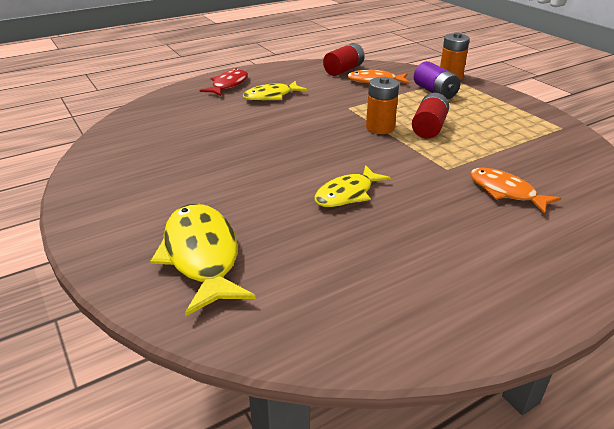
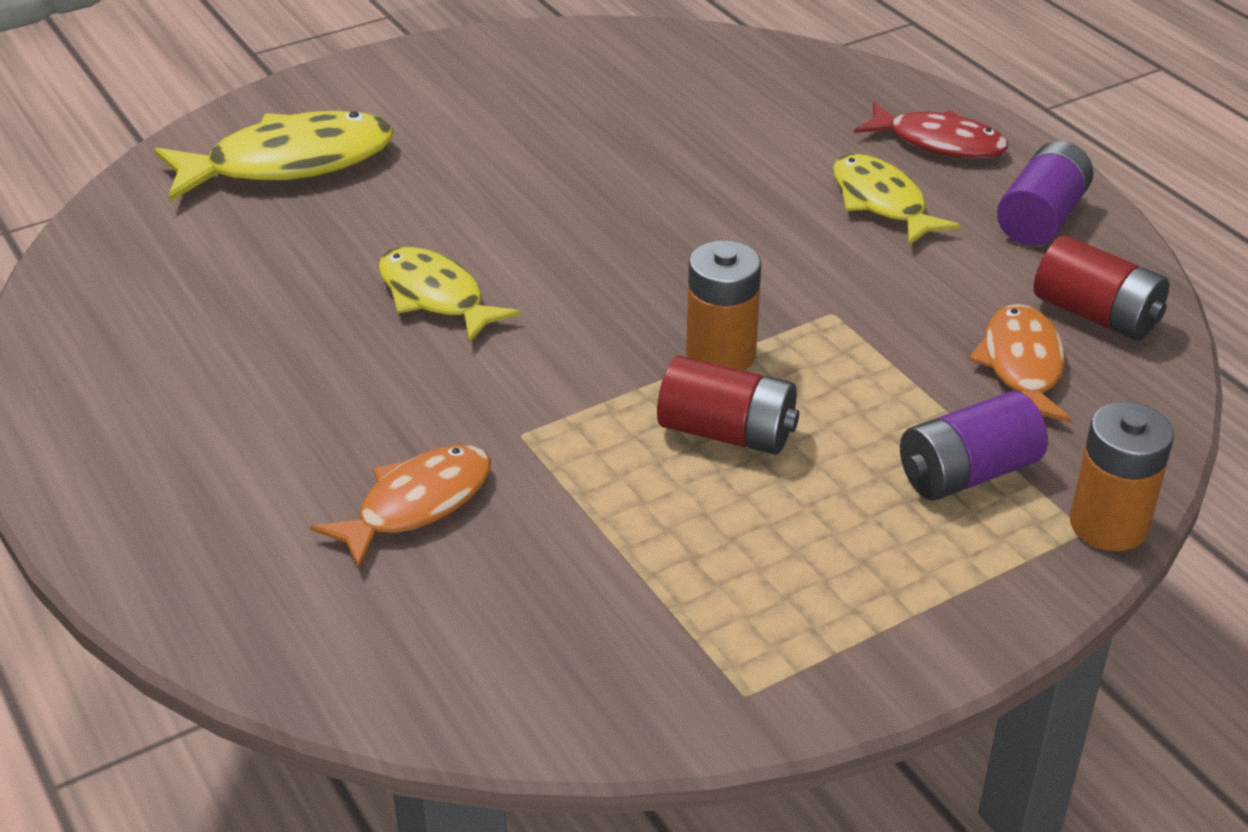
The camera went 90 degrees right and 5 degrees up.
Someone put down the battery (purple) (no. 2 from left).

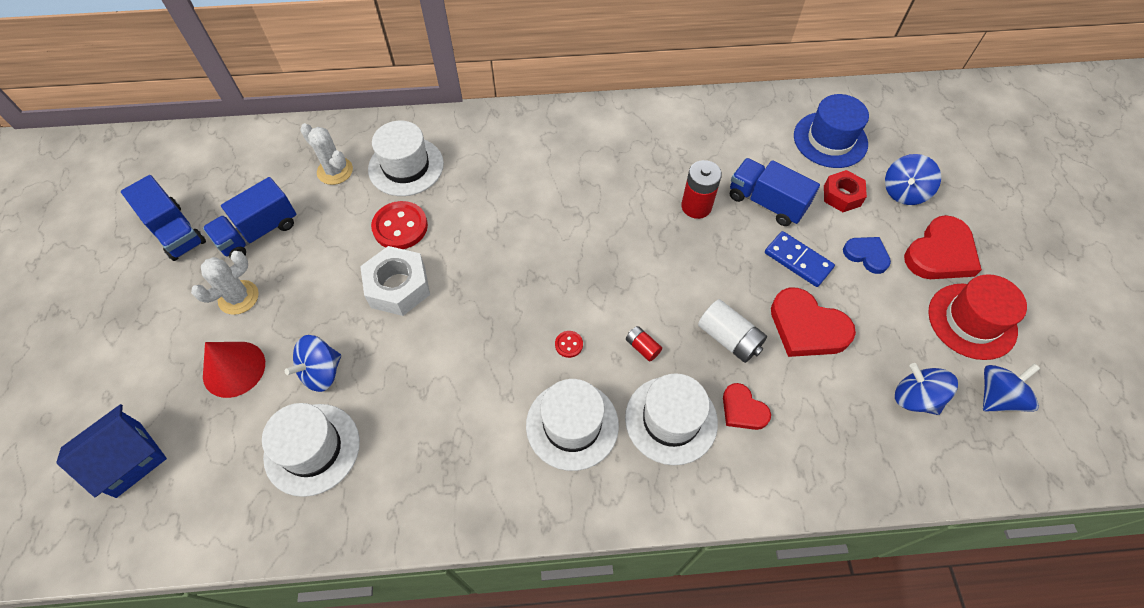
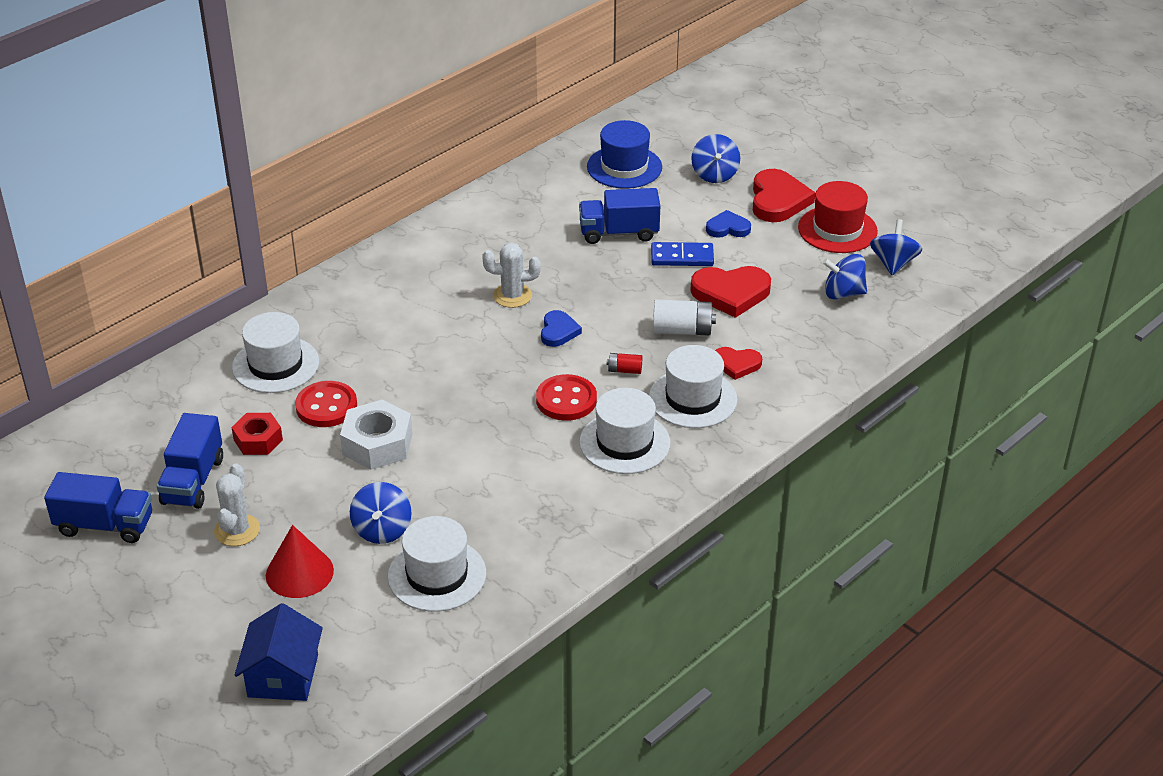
The camera went 40 degrees left and 20 degrees down.
Someone carried the nut (red).
Someone carried the cactus (white) (no. 2 from left).
Someone scaled the button (red) (no. 2 from left) by 2.13.
Someone put down the heart (blue) (no. 1 from left).
Someone took away the battery (red) (no. 2 from left).

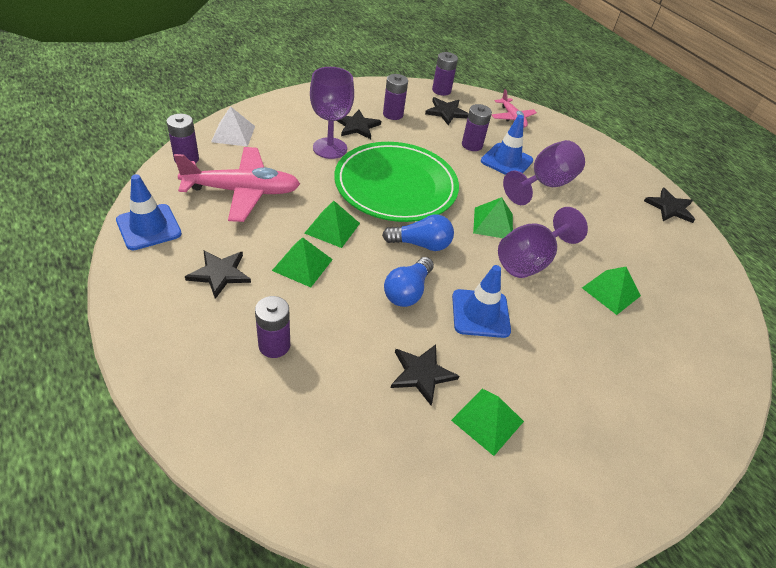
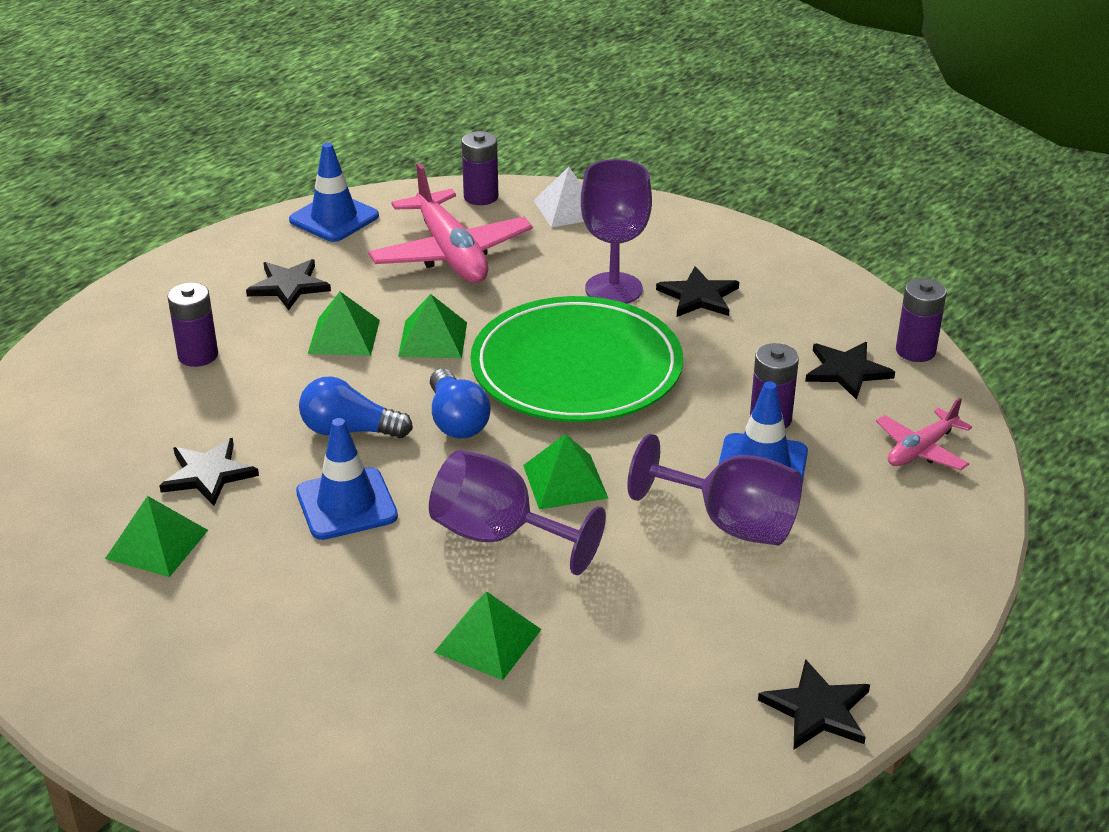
The camera went 75 degrees right and 10 degrees down.
Someone took away the battery (purple) (no. 3 from left).

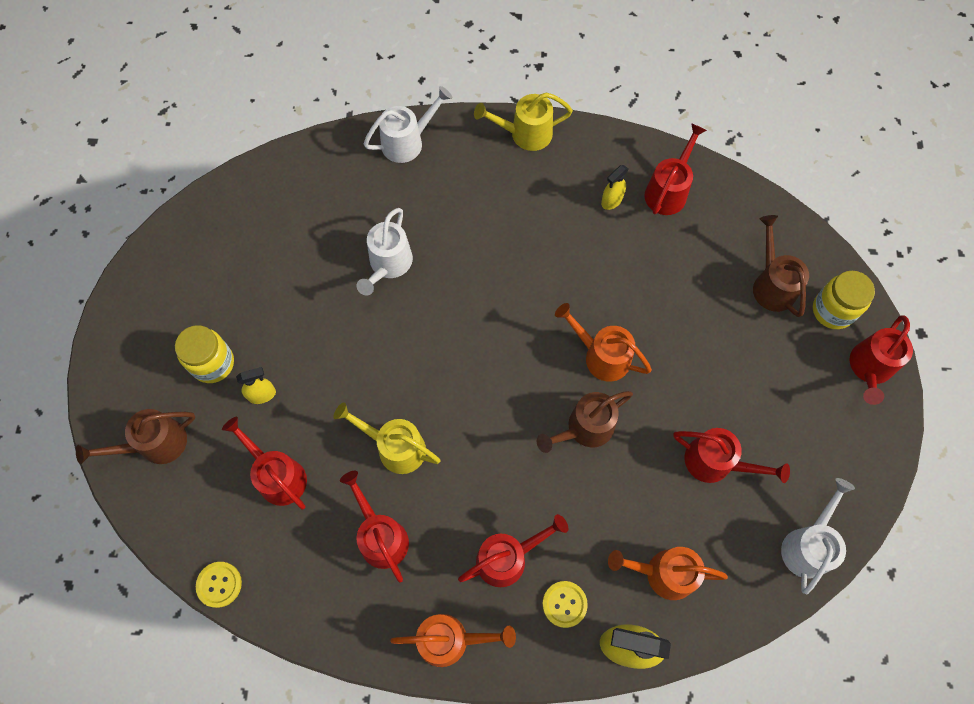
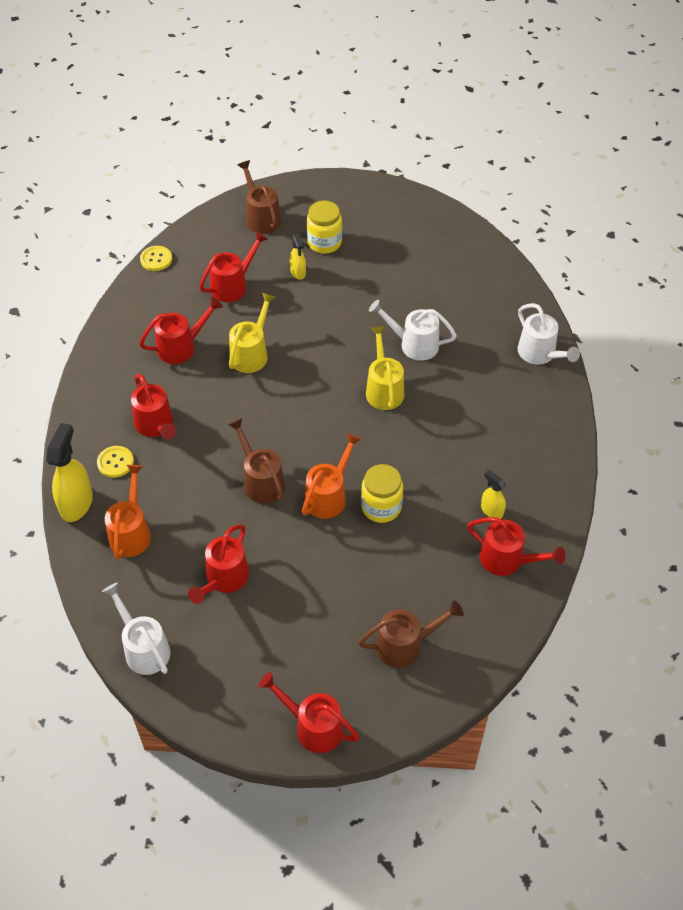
The camera went 90 degrees right and 15 degrees down.
Someone rotated the watering can (white) (no. 3 from left in the first image) by 150 degrees counterclockwise.
Someone carried the jar (yellow) (no. 2 from left).
Someone carried the watering can (yellow) (no. 2 from left).
Someone took away the watering can (orange) (no. 1 from left).

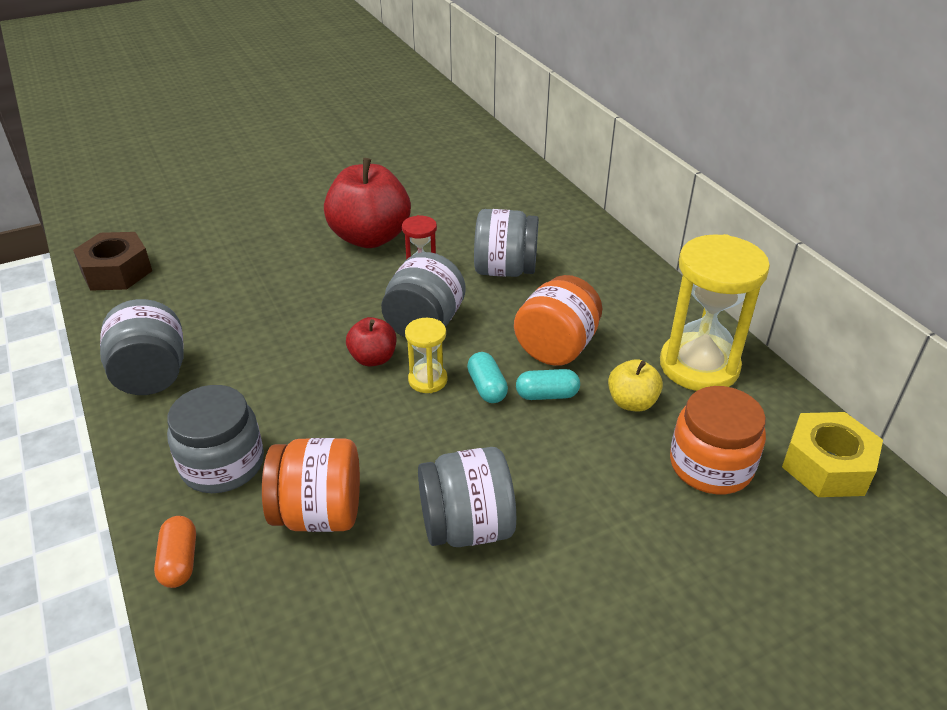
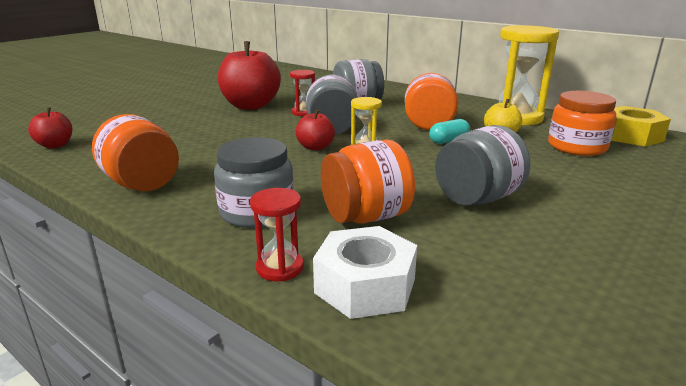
The camera went 25 degrees left and 15 degrees down.
Someone swapped the nut (brown) for the apple (red) (no. 1 from left).
Someone repainted the jar (grey) (no. 1 from left), which became the jar (orange) (no. 1 from left).
Someone swapped the capsule (orange) for the hourglass (red) (no. 1 from left).
Someone put down the nut (white).
Someone took away the capsule (turquoise) (no. 1 from left).

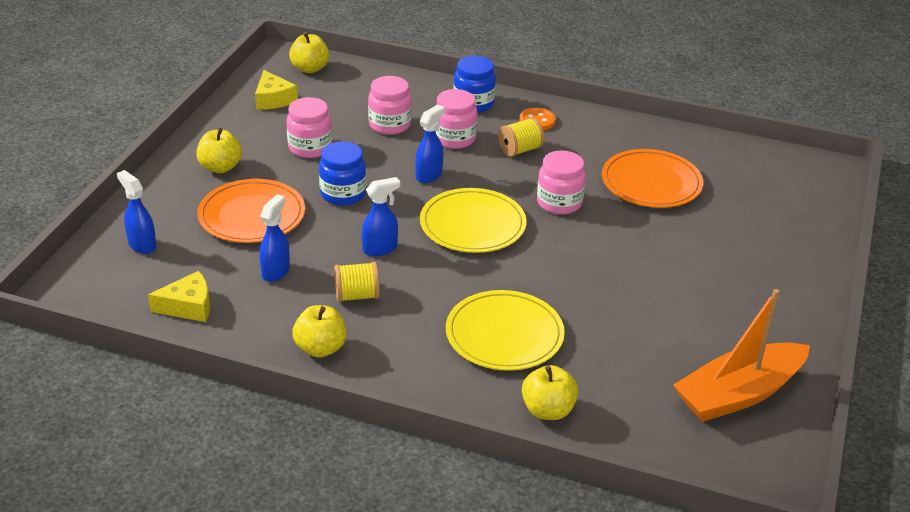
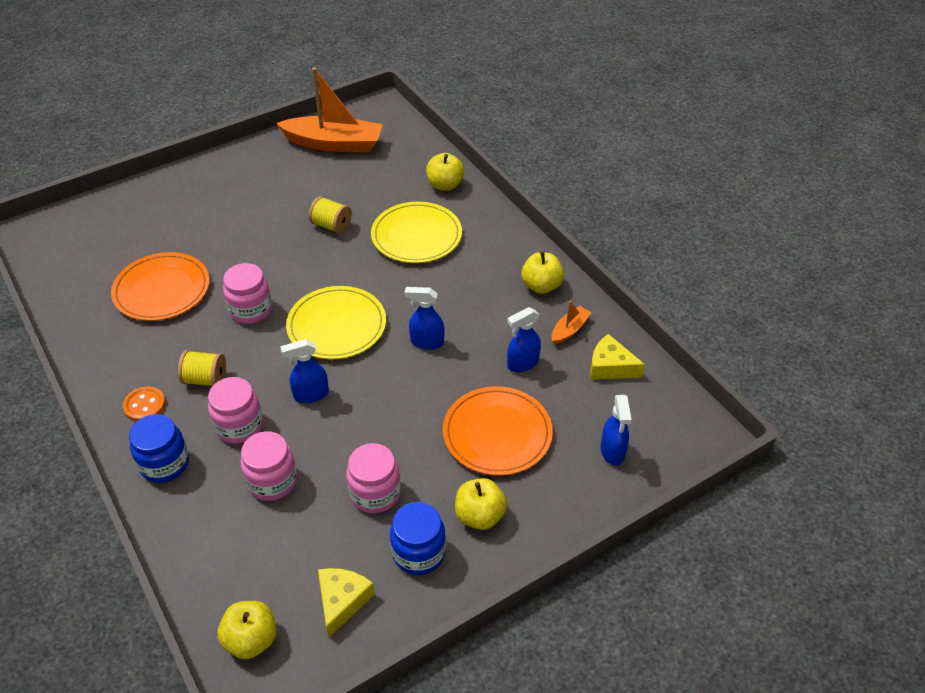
The camera went 140 degrees left and 10 degrees up.
Someone carried the spool (yellow) (no. 1 from left in the first image).
Someone carried the jar (blue) (no. 1 from left in the first image).
Someone put down the boat (orange) (no. 2 from left).

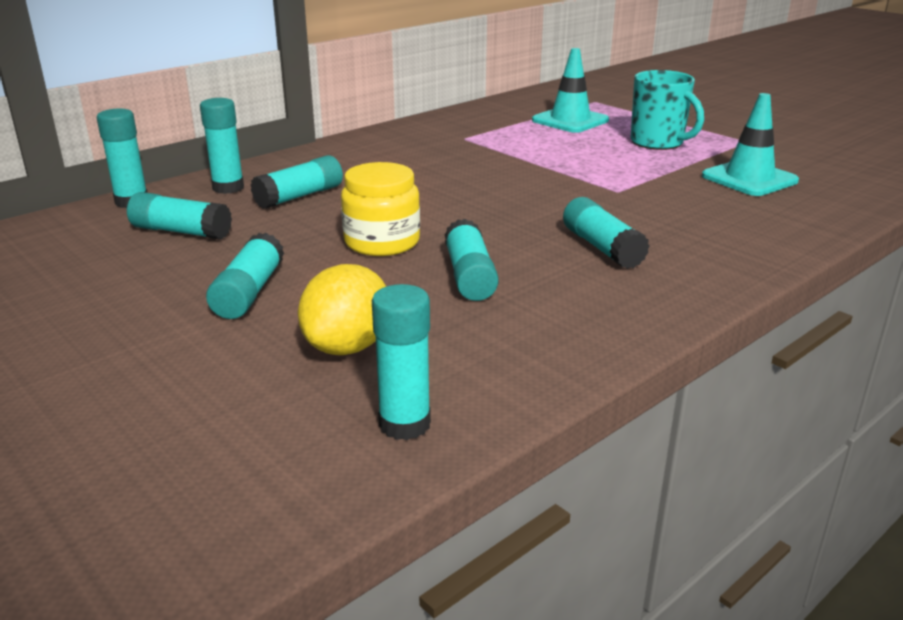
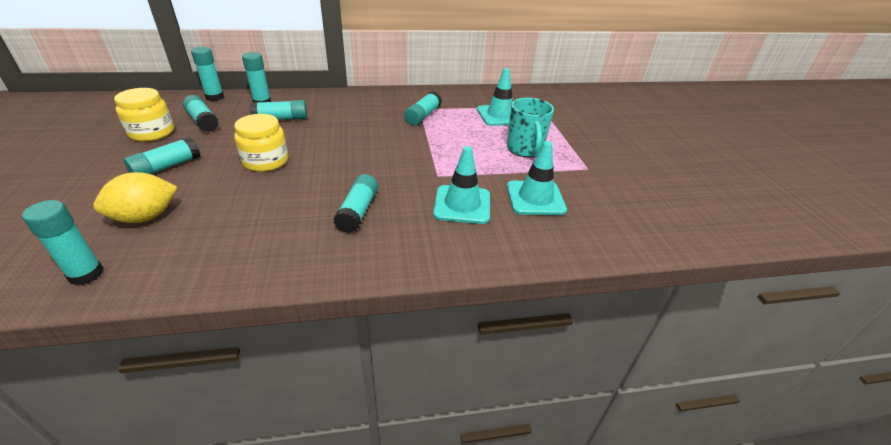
The camera went 30 degrees right and 10 degrees up.
Someone put down the jar (yellow) (no. 1 from left).
Someone carried the glue stick (turquoise) (no. 7 from left in the first image).
Someone put down the traffic cone (turquoise) (no. 1 from left).

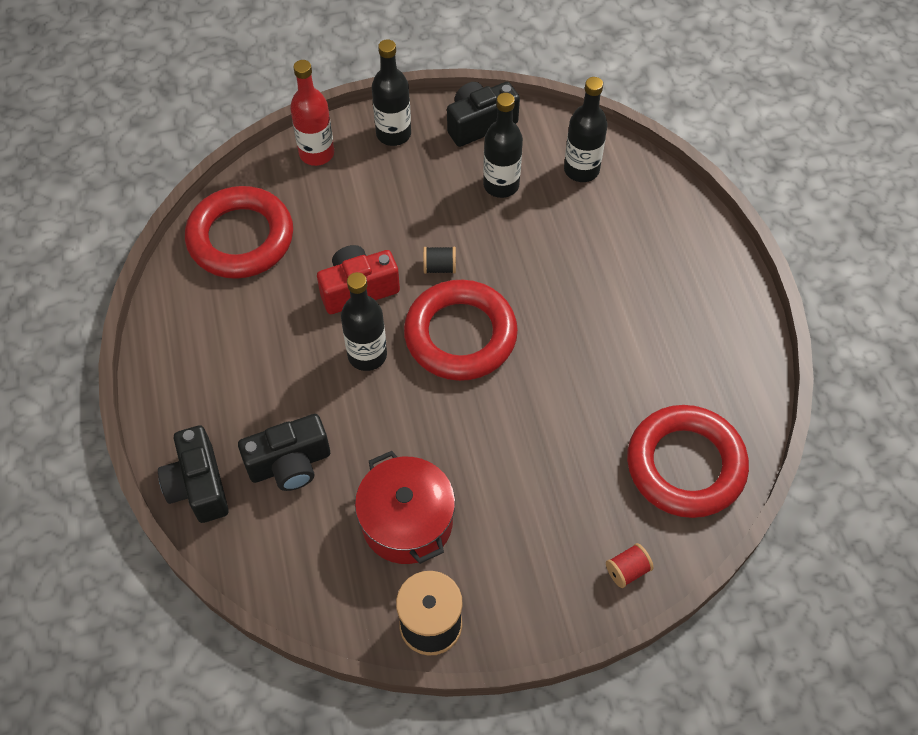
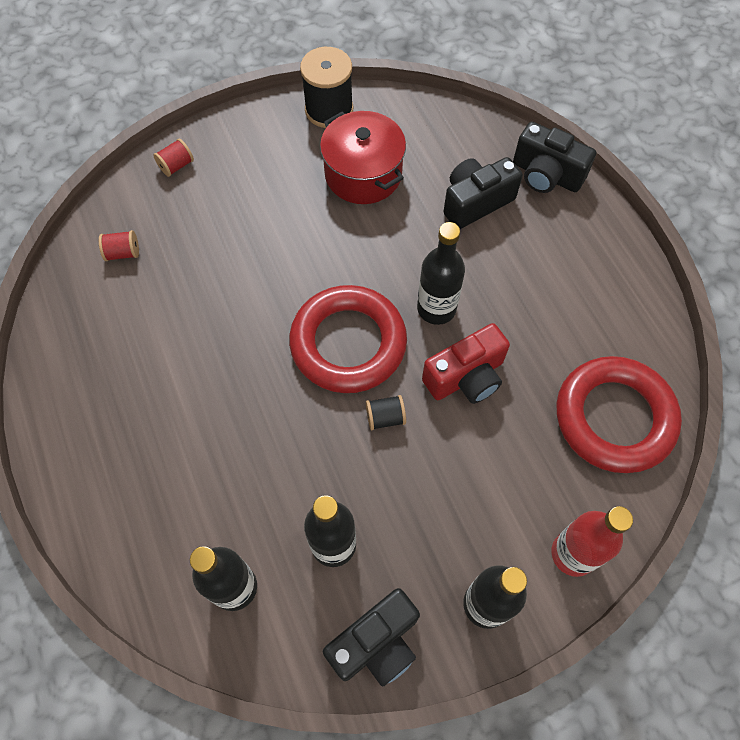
The camera went 170 degrees right and 5 degrees up.
Someone swapped the ring (red) (no. 3 from left) for the spool (red) (no. 1 from left).
Someone rotated the camera (black) (no. 1 from left in the first image) by 150 degrees clockwise.

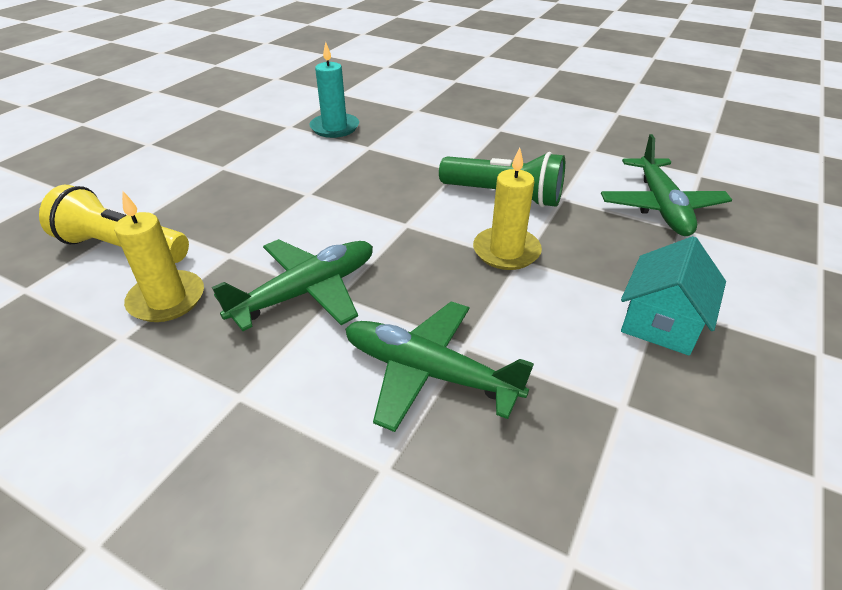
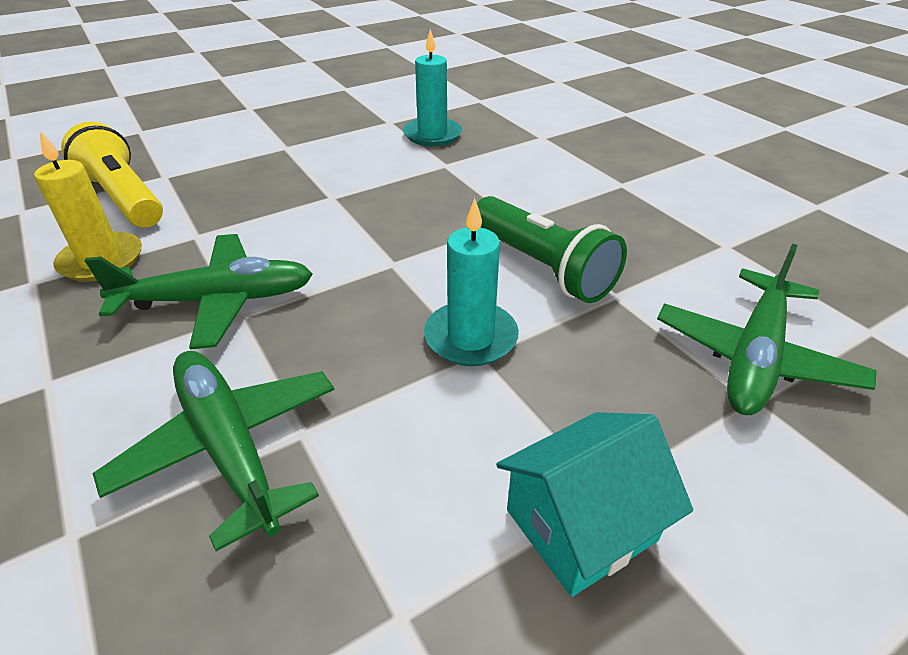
The camera went 30 degrees right and 0 degrees up.
Someone repainted the candle (yellow) (no. 2 from left), which became the candle (turquoise) (no. 2 from left).

